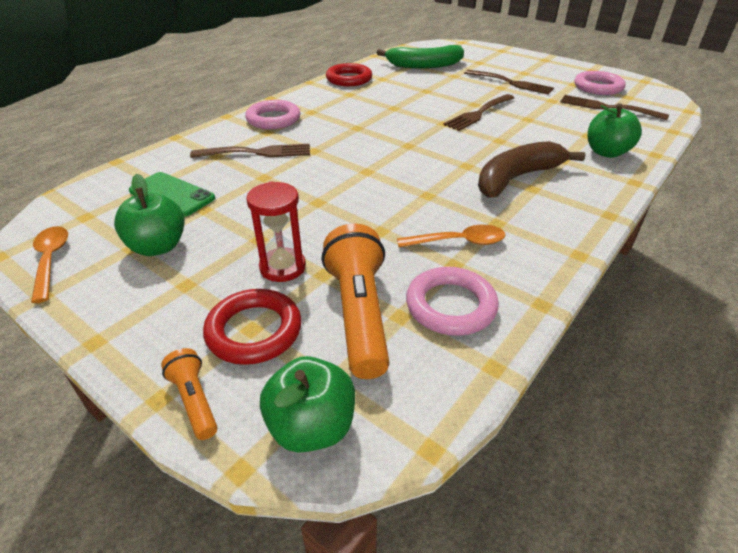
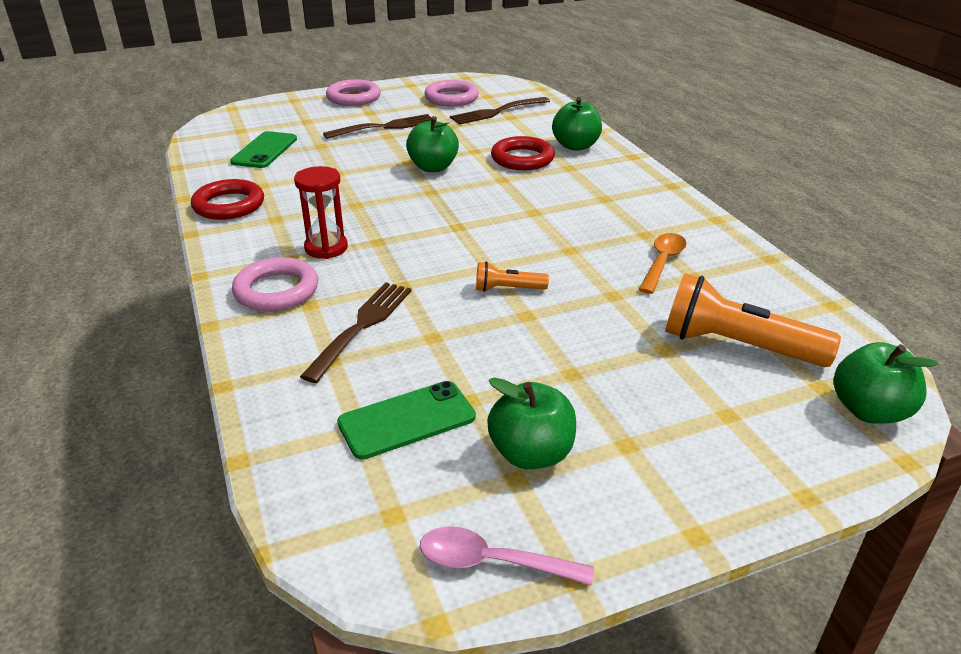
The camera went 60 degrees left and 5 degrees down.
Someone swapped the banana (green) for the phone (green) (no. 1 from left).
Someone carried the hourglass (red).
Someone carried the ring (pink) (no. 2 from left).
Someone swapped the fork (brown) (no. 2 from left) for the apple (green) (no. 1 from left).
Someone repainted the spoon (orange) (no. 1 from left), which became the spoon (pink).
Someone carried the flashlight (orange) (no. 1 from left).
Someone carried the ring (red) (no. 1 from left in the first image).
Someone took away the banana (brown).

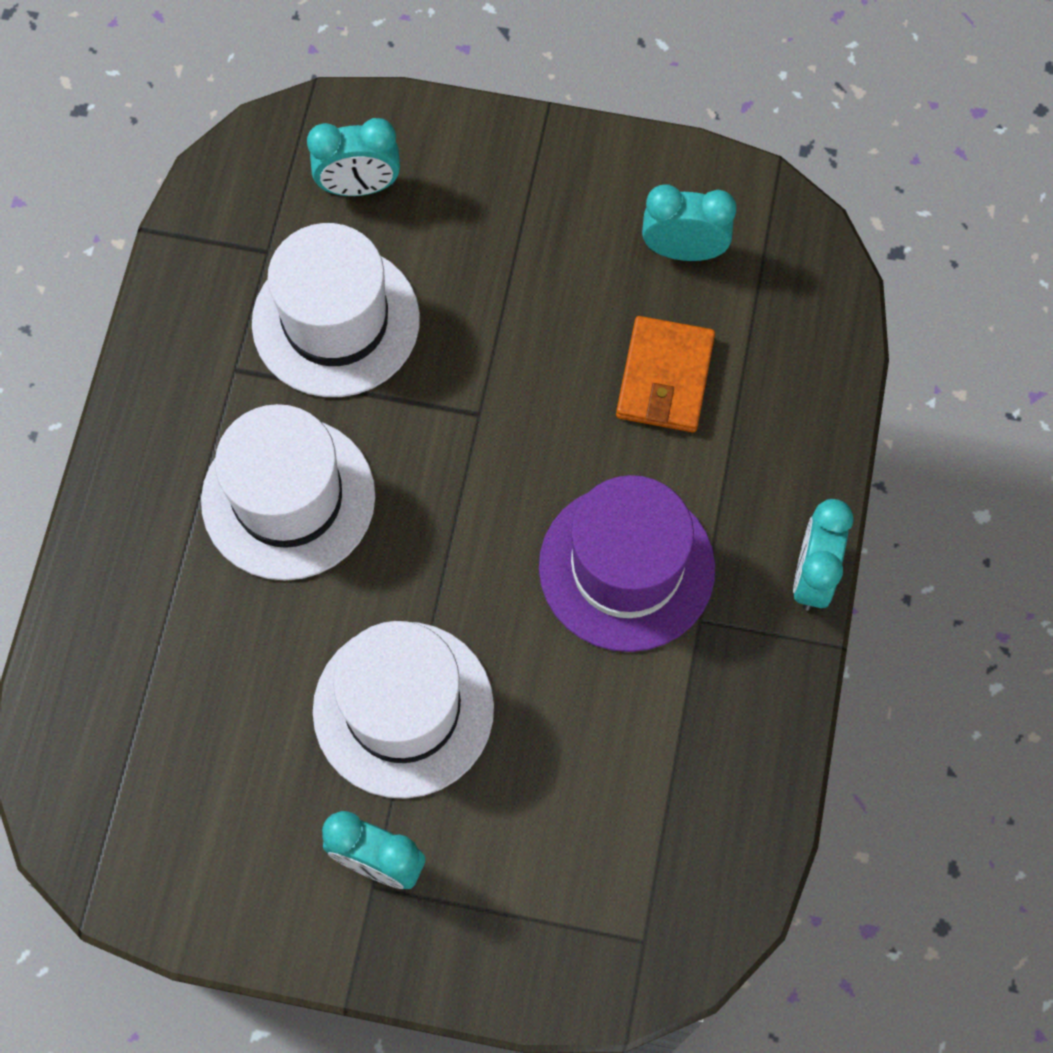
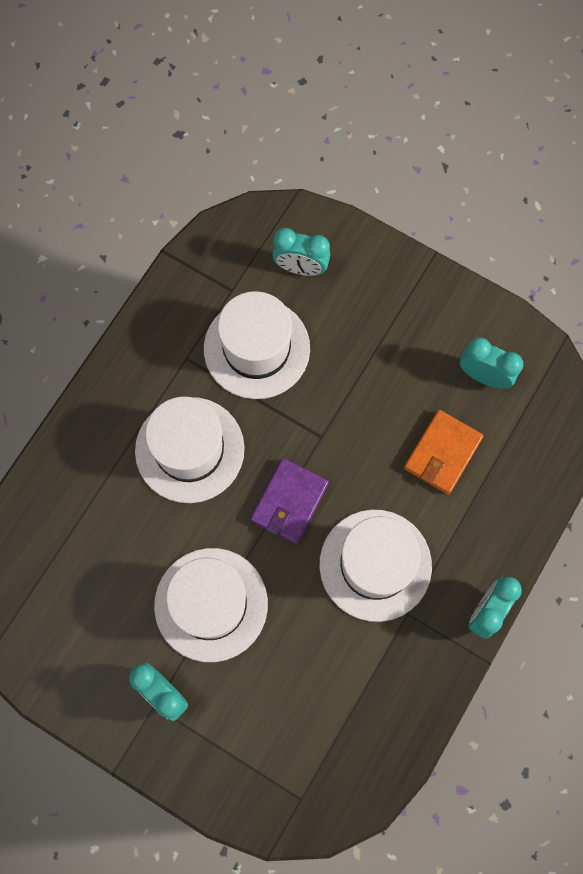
The camera went 20 degrees right and 5 degrees up.
Someone put down the wallet (purple).
Someone repainted the hat (purple), which became the hat (white) (no. 4 from left).

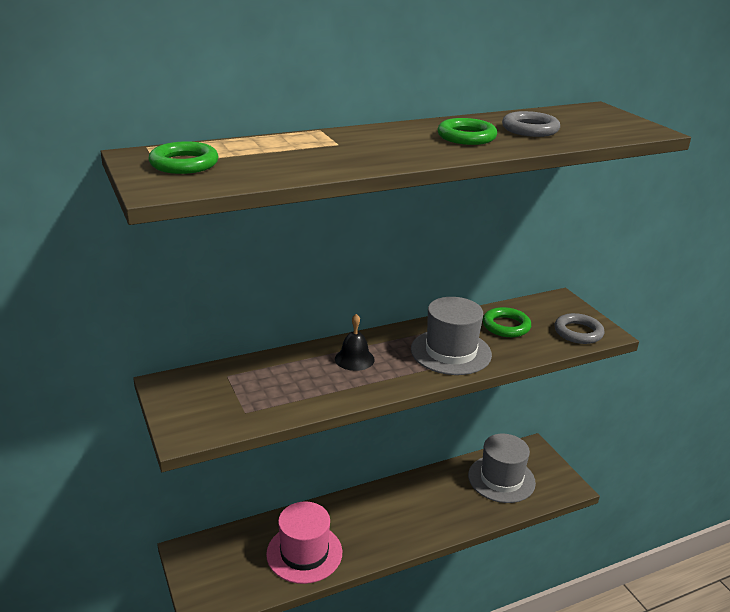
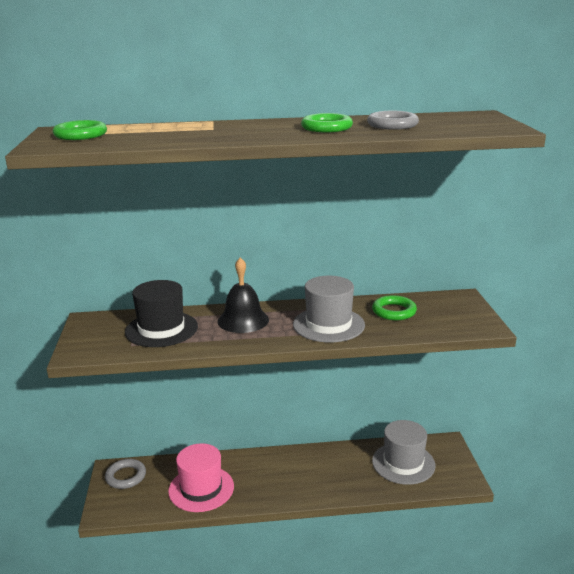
The camera went 20 degrees right and 5 degrees down.
Someone carried the ring (grey) (no. 2 from left in the first image).
Someone put down the hat (black).
Someone scaled the bell (black) by 1.51.

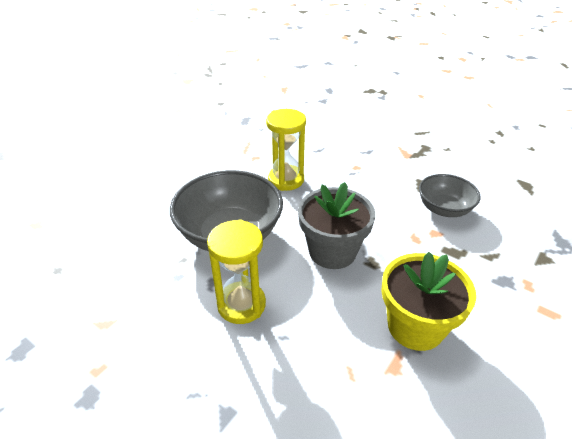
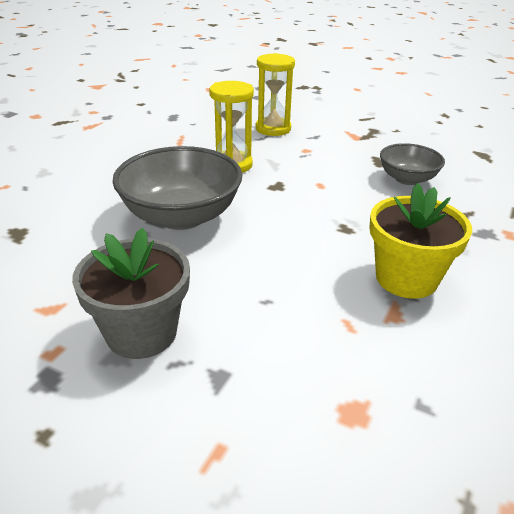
The camera went 10 degrees left and 5 degrees down.
Someone carried the flower pot (grey).
Someone carried the hourglass (yellow) (no. 1 from left in the first image).

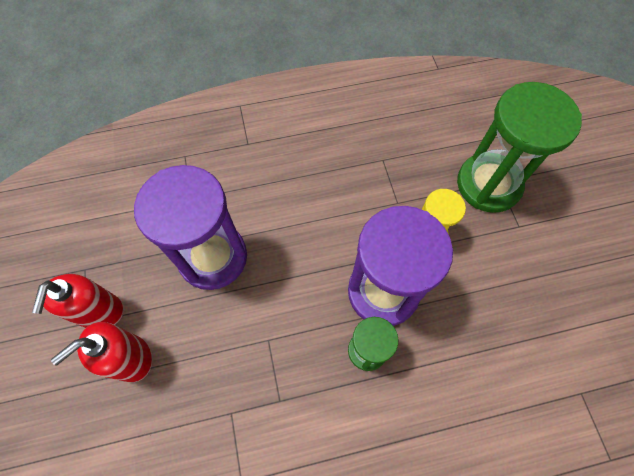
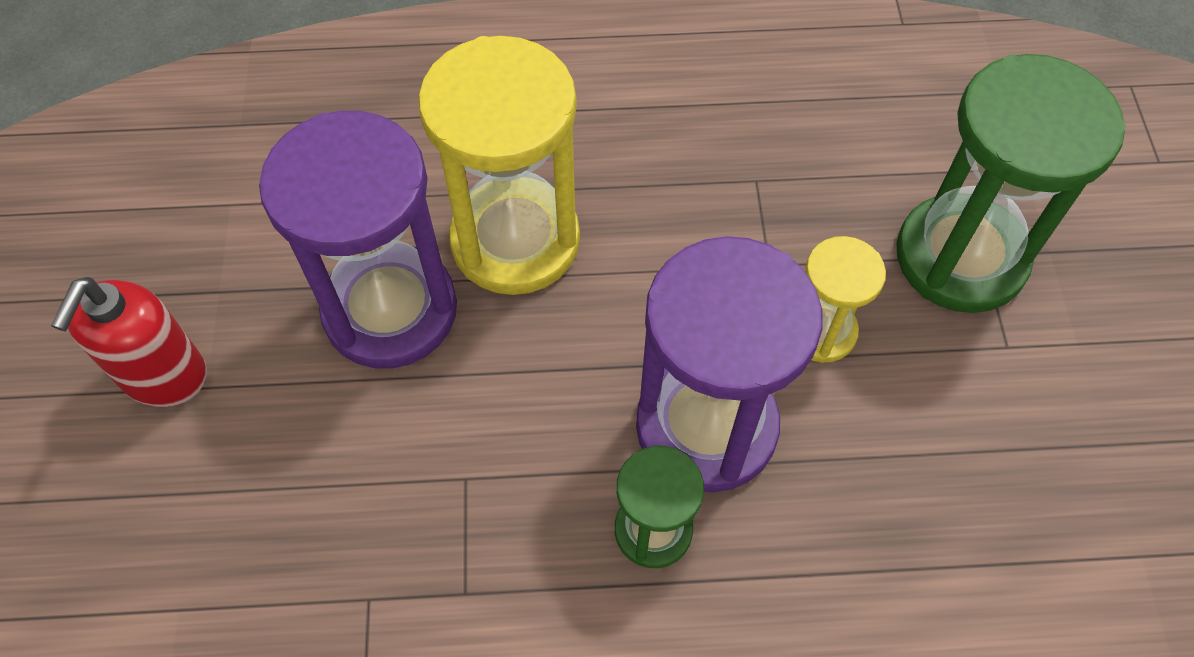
The camera went 10 degrees right and 5 degrees down.
Someone put down the hourglass (yellow) (no. 1 from left).
Someone took away the soap dispenser (red) (no. 2 from left).

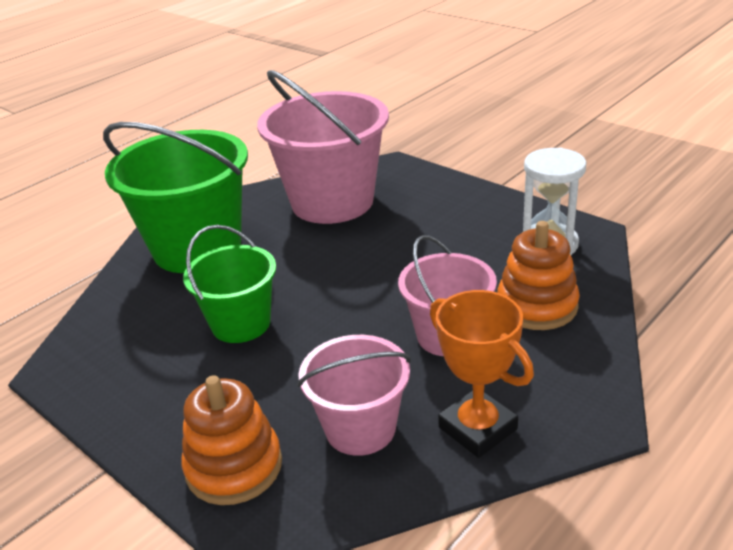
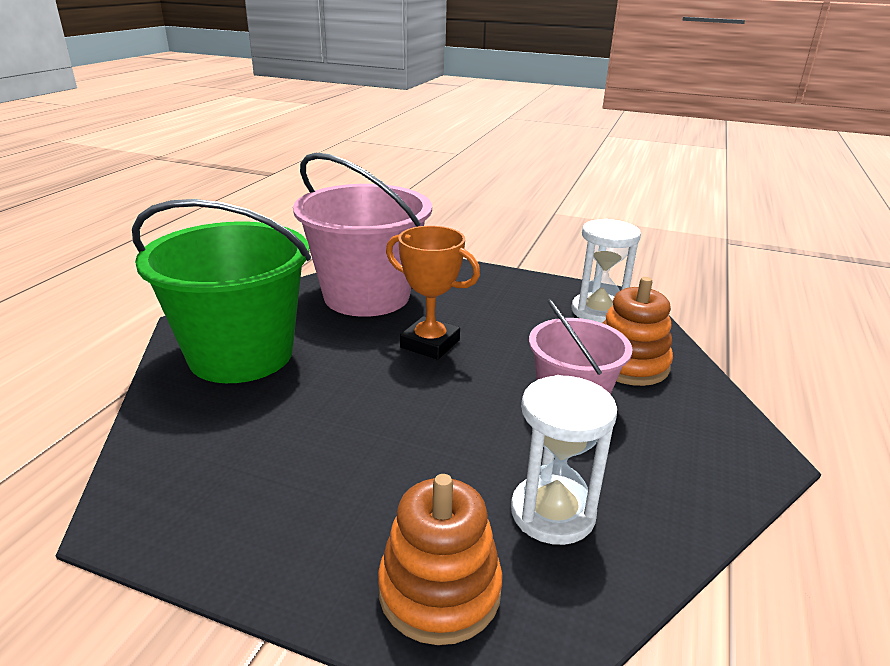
The camera went 25 degrees left and 5 degrees down.
Someone carried the trophy (orange).
Someone swapped the bucket (pink) (no. 2 from left) for the hourglass (white) (no. 1 from left).
Someone took away the bucket (green) (no. 2 from left).

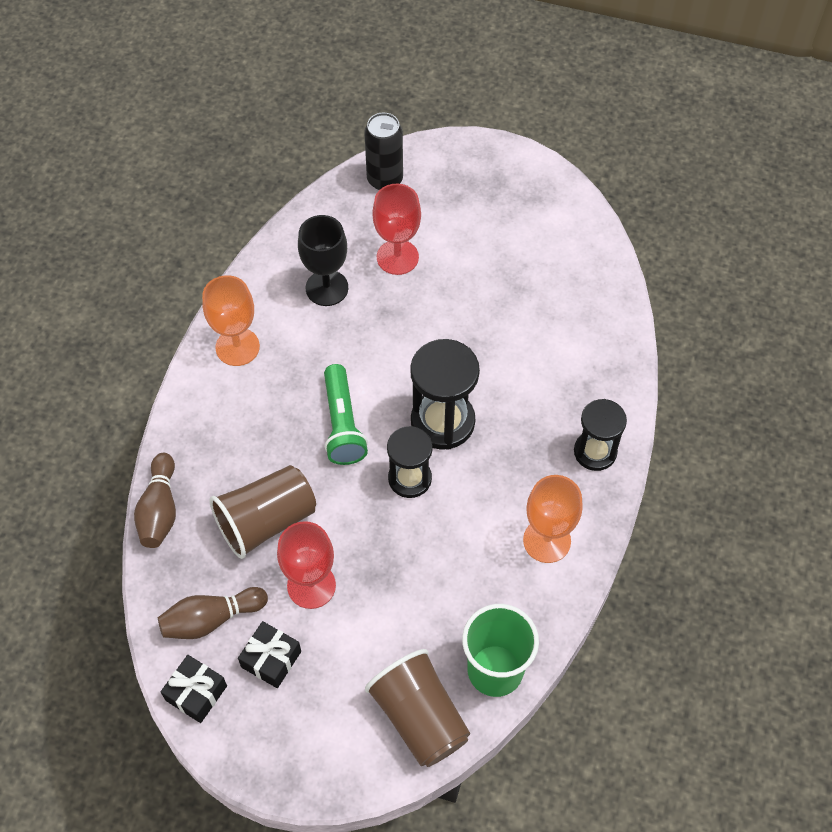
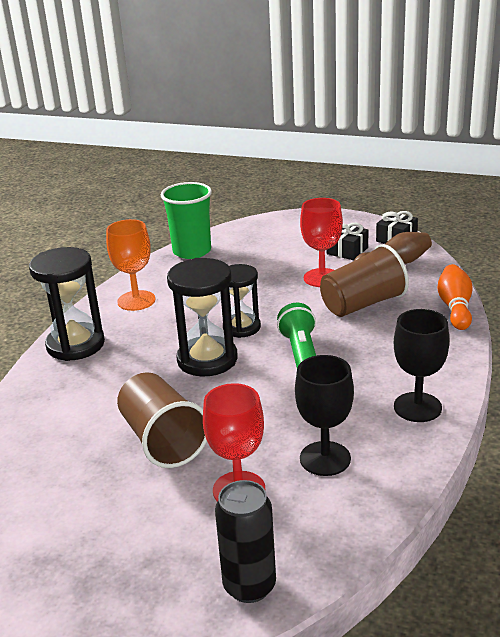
The camera went 175 degrees left and 30 degrees down.
Someone scaled the hourglass (black) (no. 3 from left in the first image) by 1.51.
Someone carried the cup (brown) (no. 2 from left in the first image).
Someone repainted the goblet (orange) (no. 1 from left), which became the goblet (black) (no. 2 from left).
Someone repainted the bowling pin (brown) (no. 1 from left), which became the bowling pin (orange).

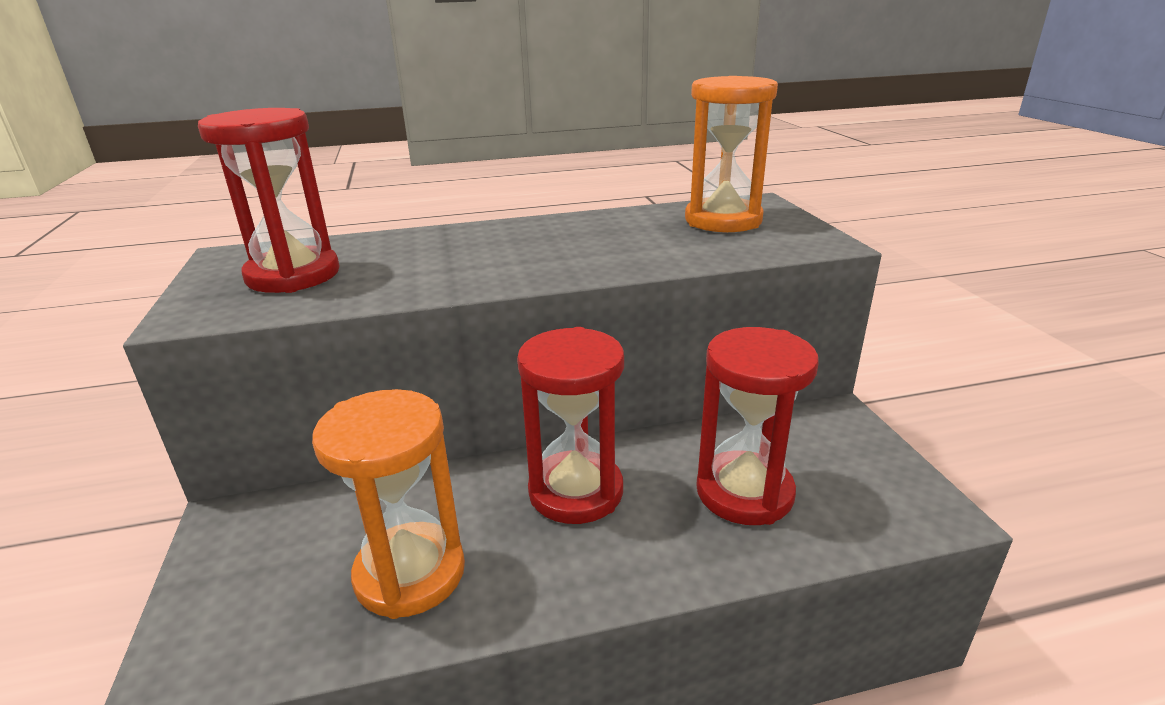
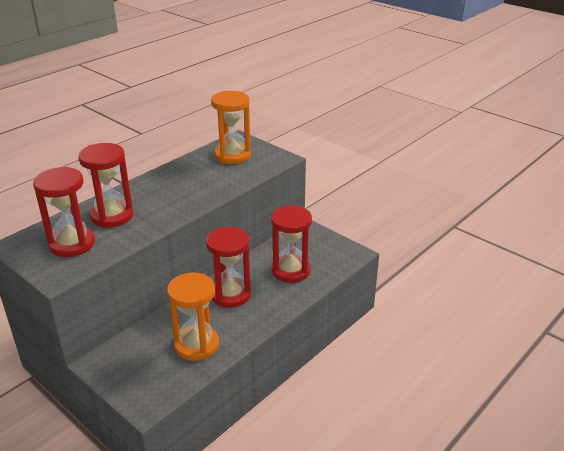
The camera went 35 degrees left and 5 degrees up.
Someone put down the hourglass (red) (no. 2 from left).

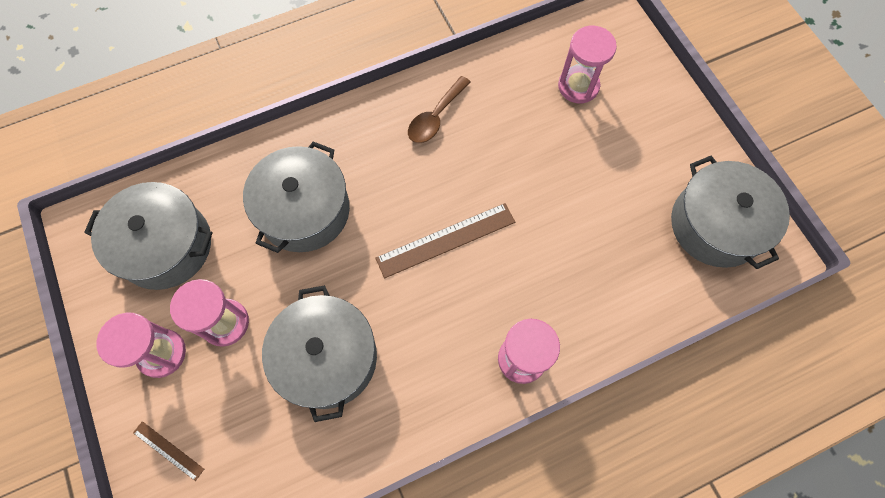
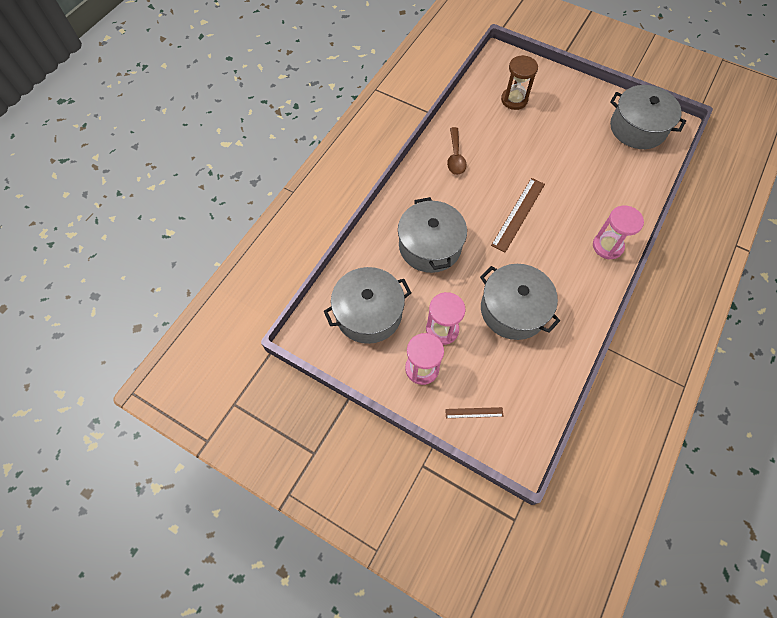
The camera went 35 degrees left and 5 degrees down.
Someone repainted the hourglass (pink) (no. 4 from left), which became the hourglass (brown).

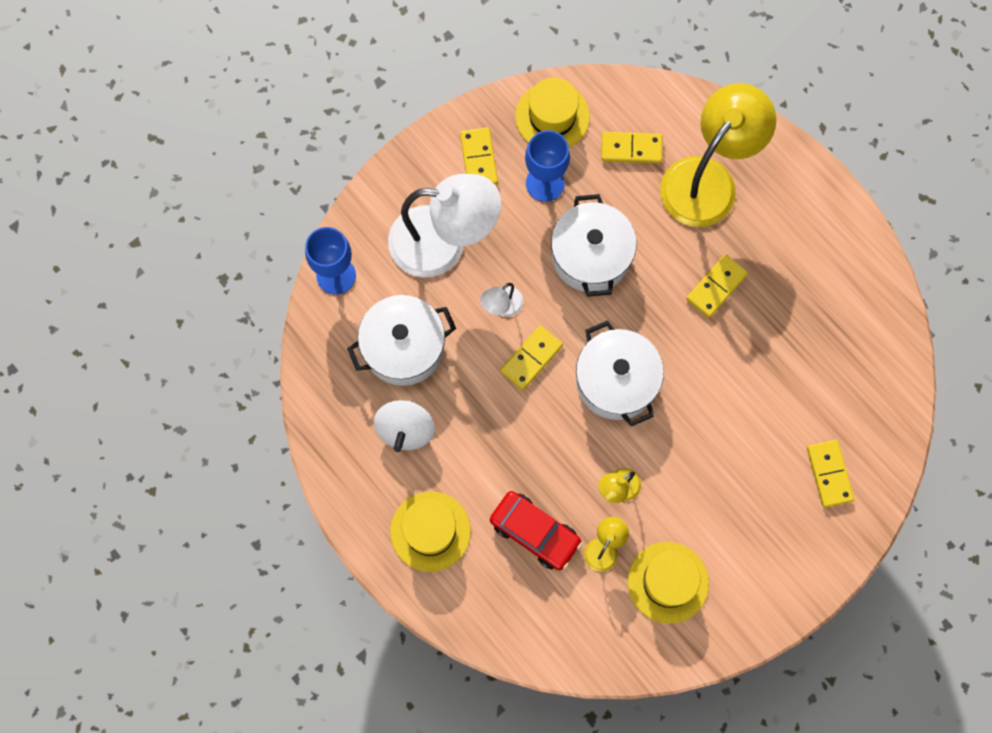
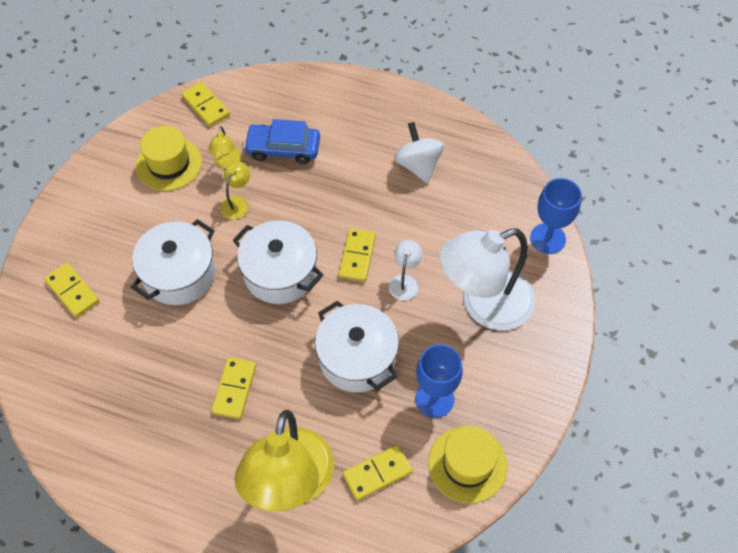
The camera went 150 degrees right and 15 degrees down.
Someone carried the pot (white) (no. 1 from left).
Someone carried the domino (yellow) (no. 1 from left in the first image).
Someone repainted the car (red), which became the car (blue).
Someone took away the hat (yellow) (no. 1 from left).

